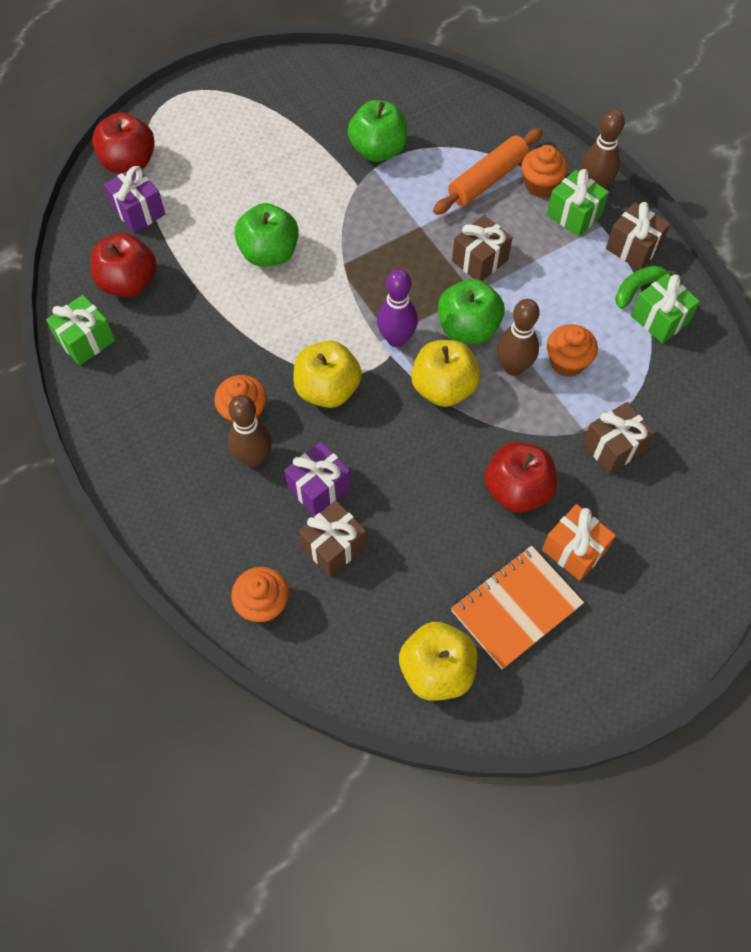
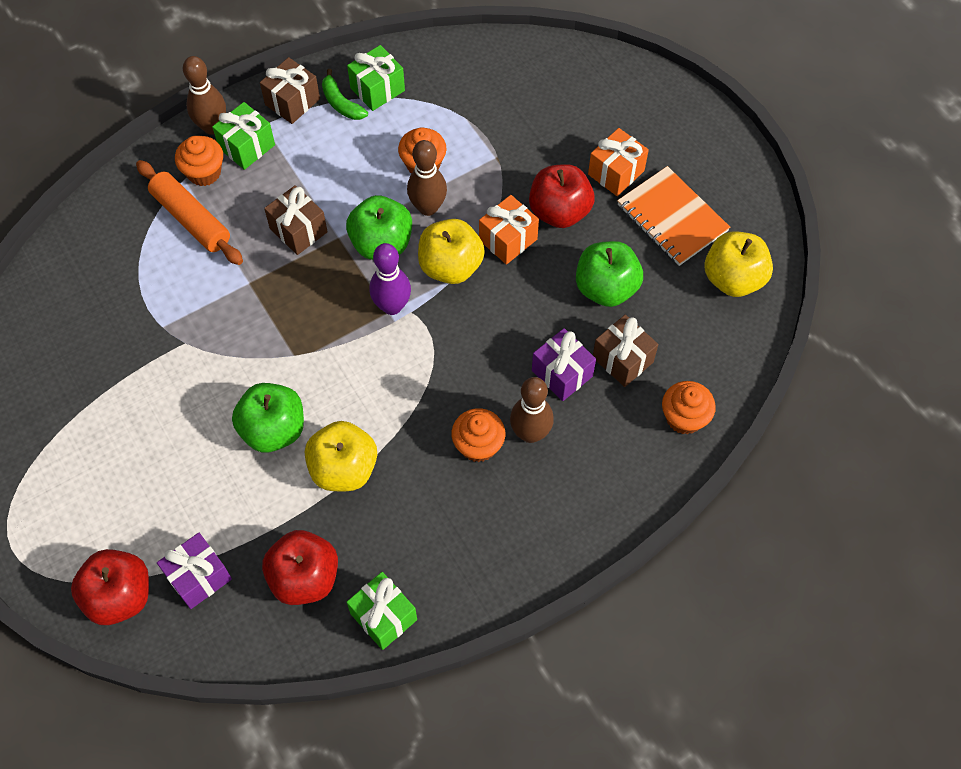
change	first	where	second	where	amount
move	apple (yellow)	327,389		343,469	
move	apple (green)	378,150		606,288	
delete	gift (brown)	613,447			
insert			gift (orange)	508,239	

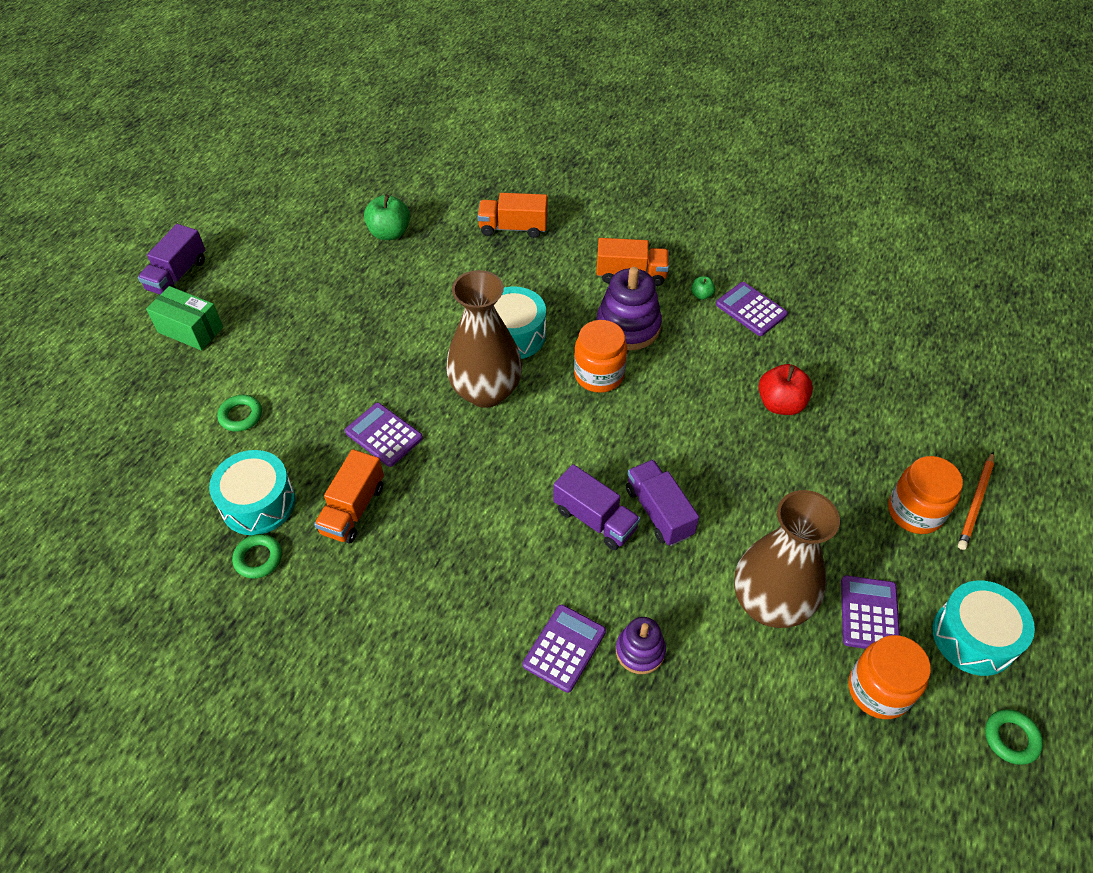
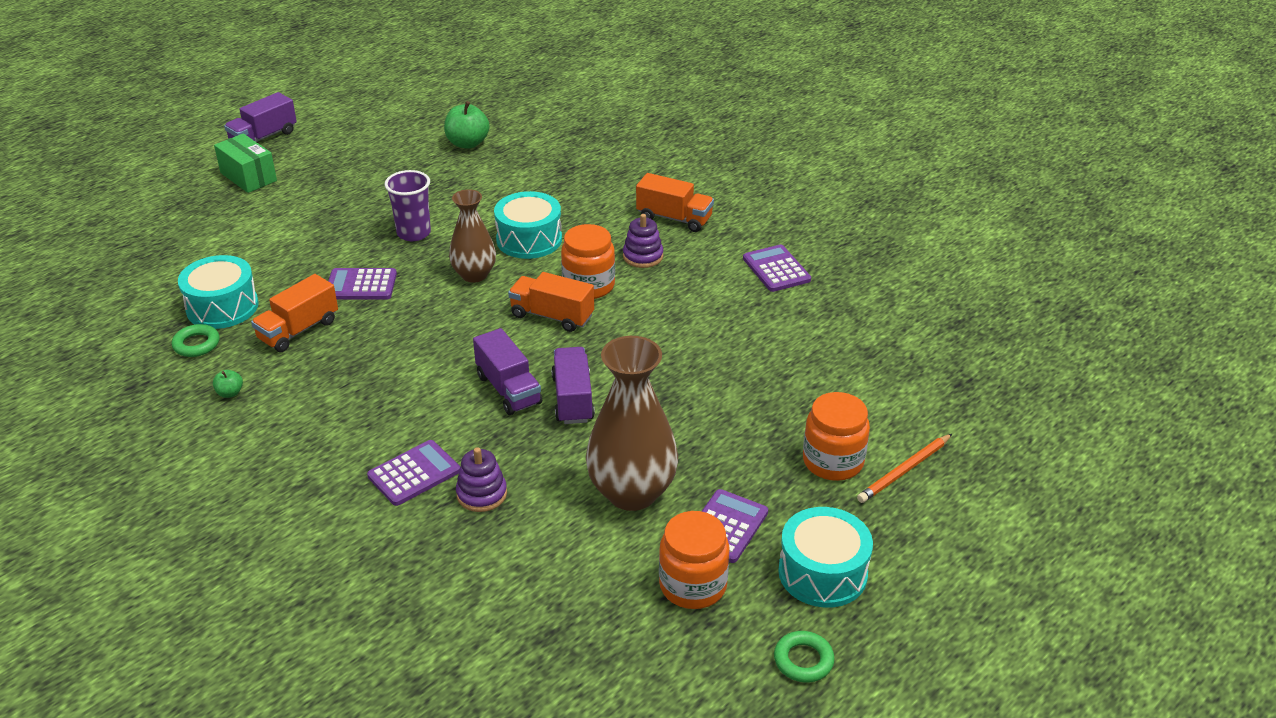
change	first	where	second	where	amount
delete	ring (green)	241,416			
rotate	calculator (purple)	384,435		361,285	60 degrees counterclockwise
resize	vase (brown)	486,391		474,275	x0.63
move	truck (orange)	513,228		552,316	
resize	stacking toy (purple)	628,326		643,256	x0.60
move	apple (green)	701,295		230,393	
delete	apple (red)	780,404			
insert			cup (purple)	414,233	

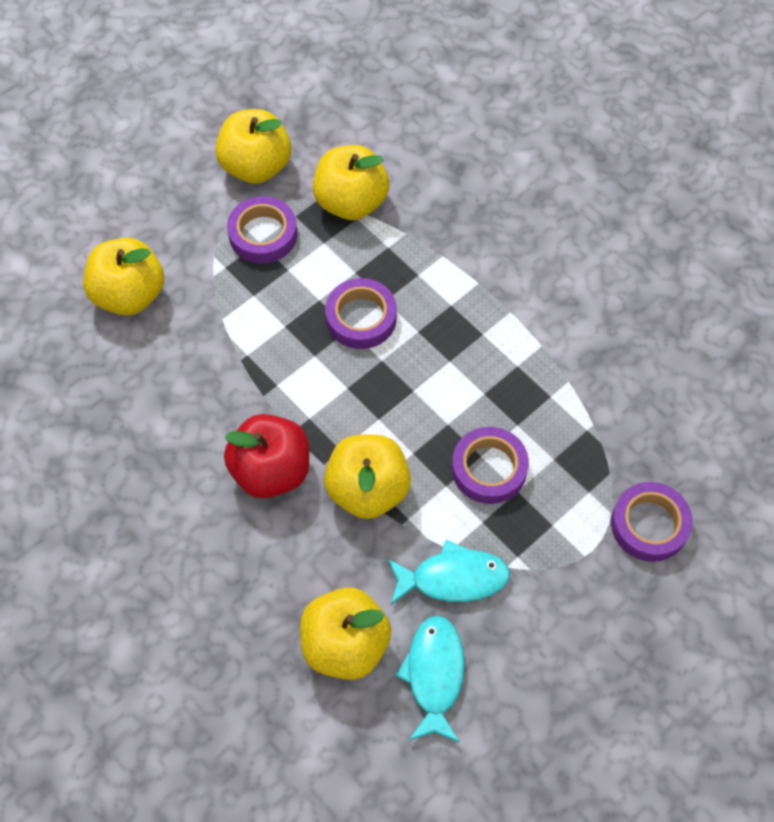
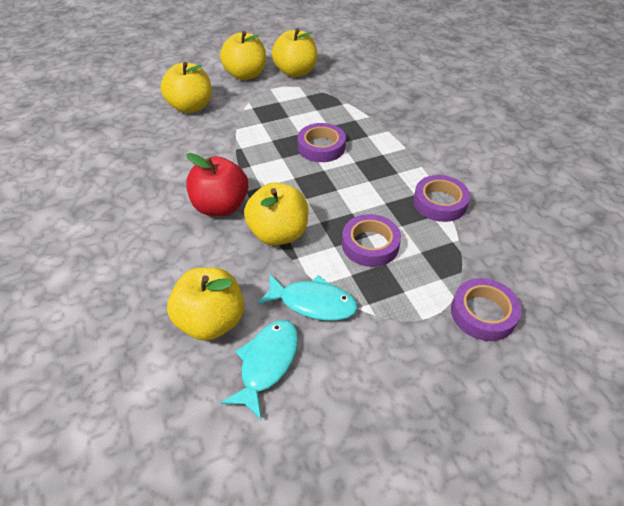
change	first	where	second	where	amount
move	tape (purple)	263,234		440,202	
move	apple (yellow)	351,202		245,75	

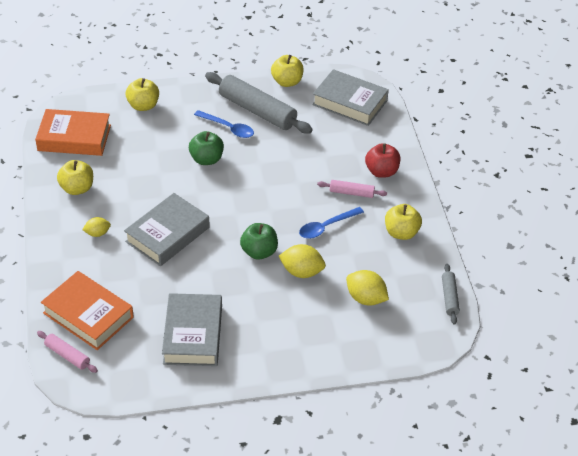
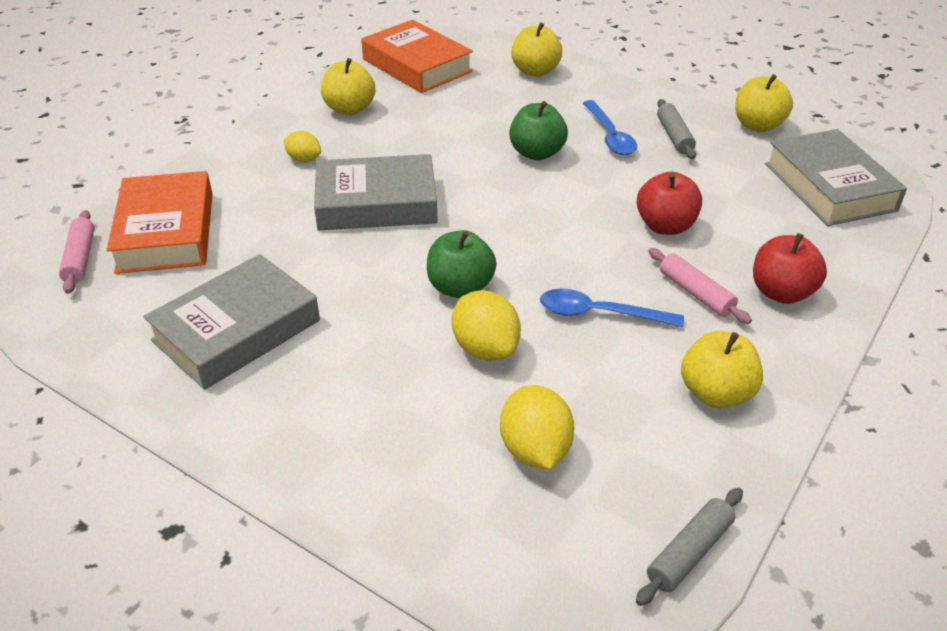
change	first	where	second	where	amount
resize	rolling pin (grey)	257,111		674,136	x0.49
insert			apple (red)	665,226	

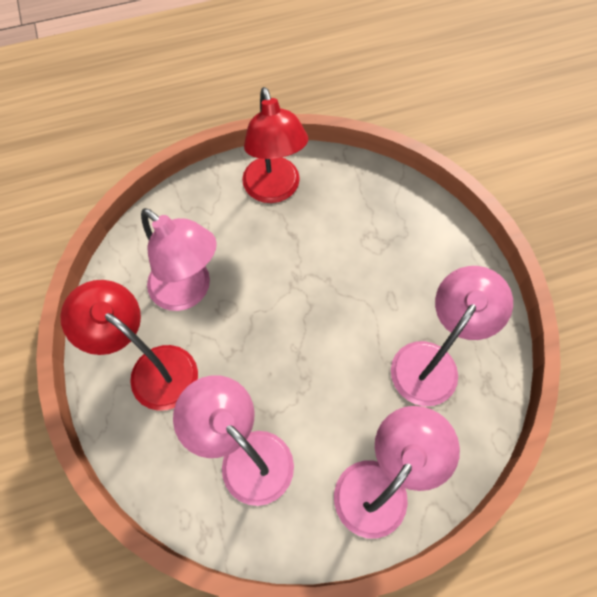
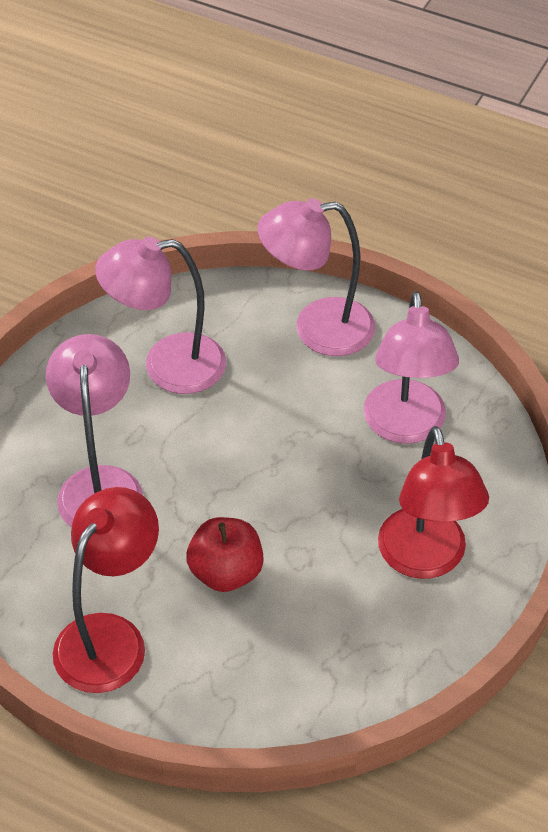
change	first	where	second	where	amount
move	lamp (pink)	189,291		100,484	
insert			apple (red)	226,572	

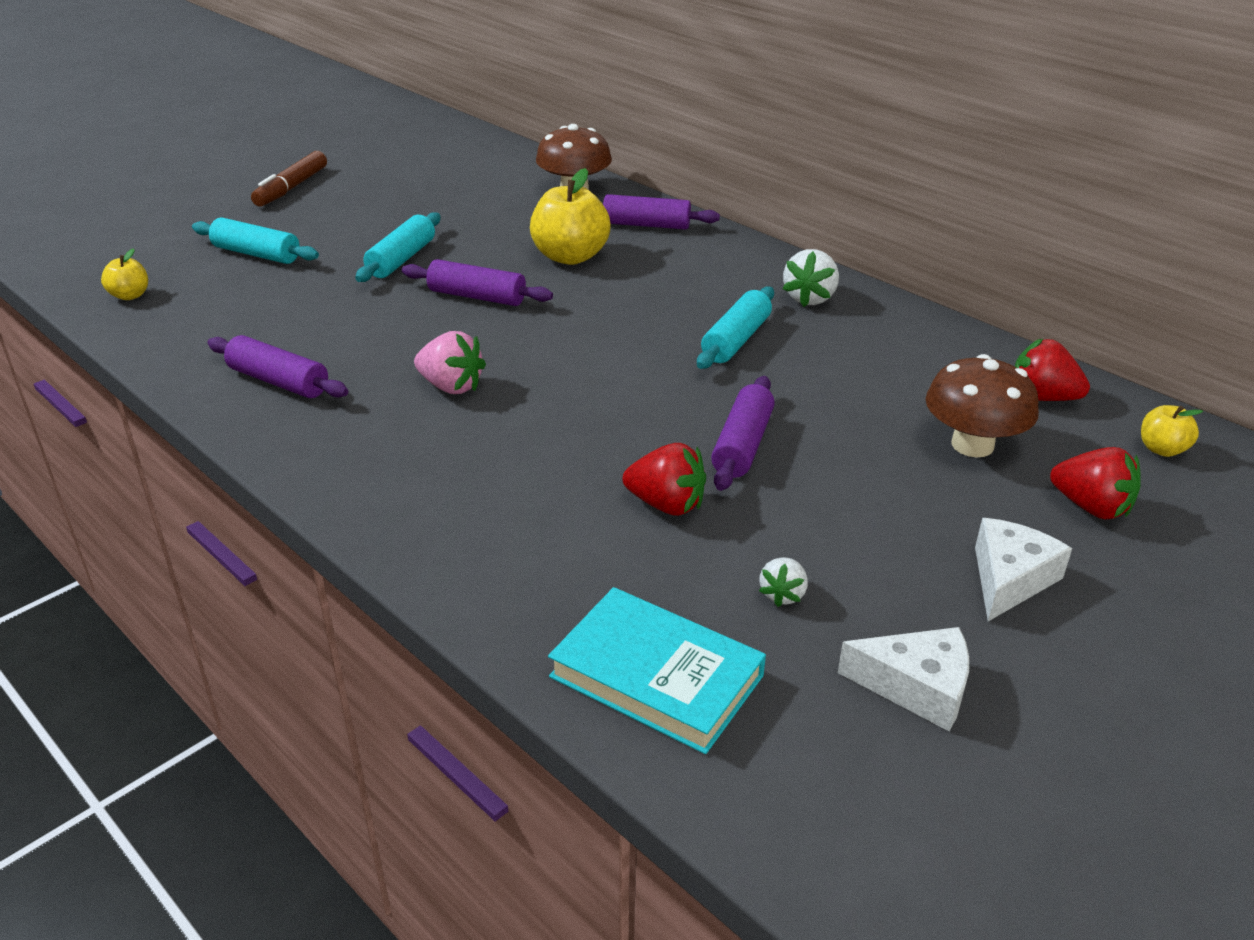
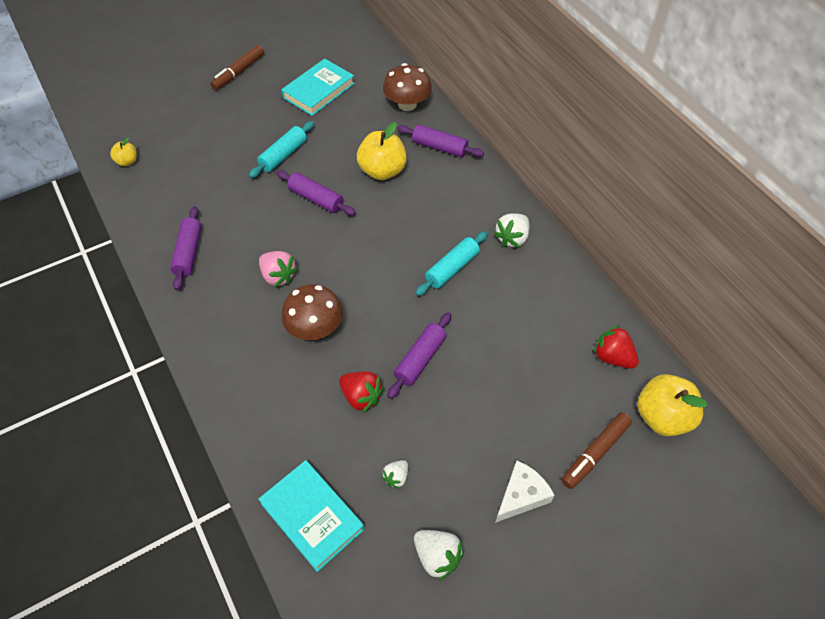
change	first	where	second	where	amount
delete	rolling pin (turquoise)	256,254			
rotate	rolling pin (purple)	279,381		188,253	45 degrees clockwise
replace	cheese (white)	916,687	strawberry (white)	437,557	
move	mushroom (brown)	972,445		315,328	
replace	strawberry (red)	1091,507	marker (brown)	595,453	
resize	apple (yellow)	1162,449		662,417	x1.95
insert			book (turquoise)	318,90	

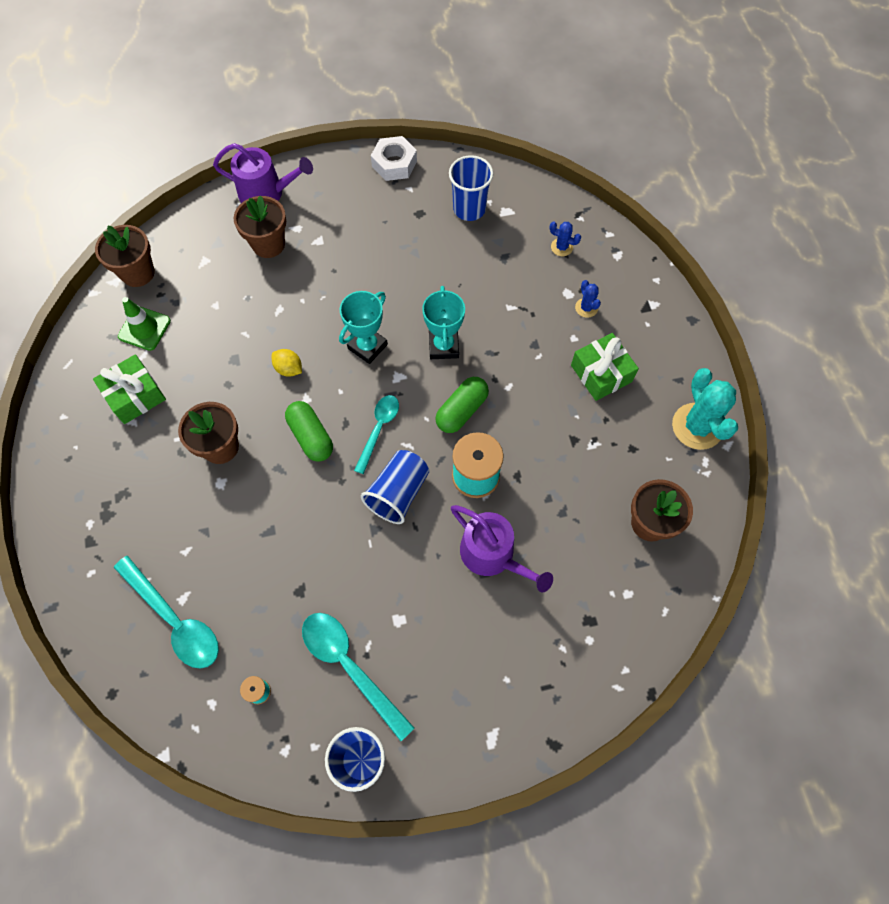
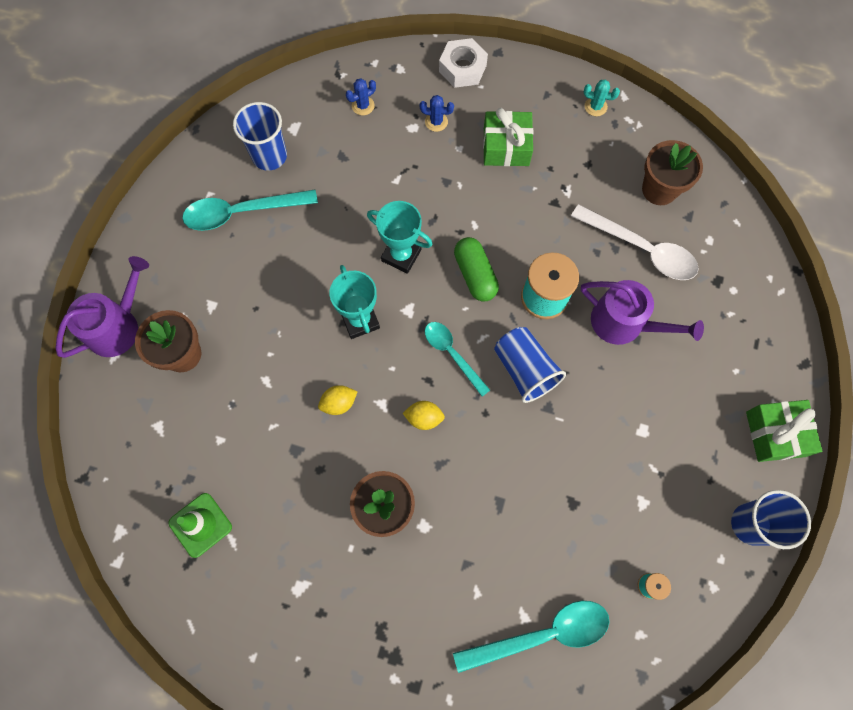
change	first	where	second	where	amount
move	gift (green)	135,395		775,434	
delete	flower pot (brown)	137,273			
replace	capsule (green)	311,436	lemon (yellow)	424,418	
move	spoon (turquoise)	350,666		242,212	
move	nut (white)	394,164		462,68	
rotate	watering can (purple)	492,555		624,323	45 degrees clockwise
resize	cactus (turquoise)	697,426		595,106	x0.48
insert			spoon (white)	641,249	

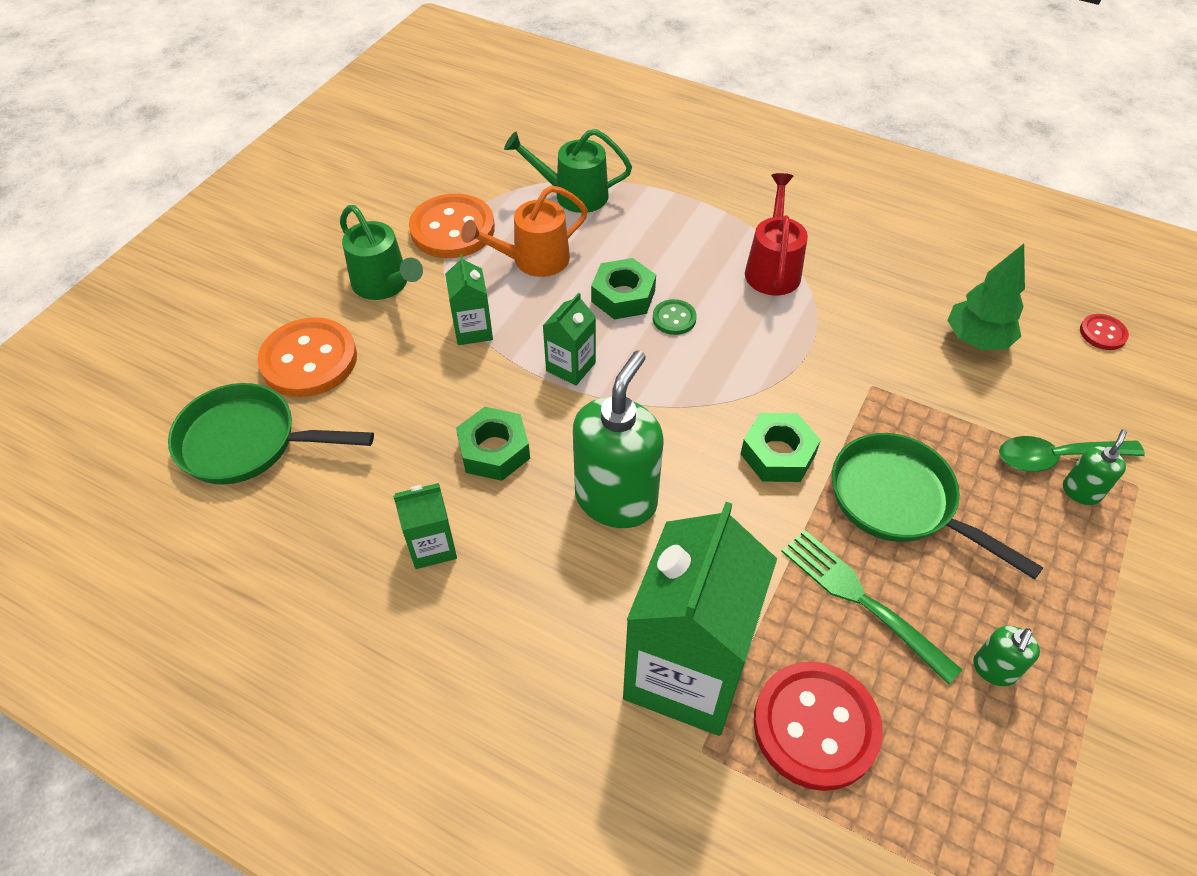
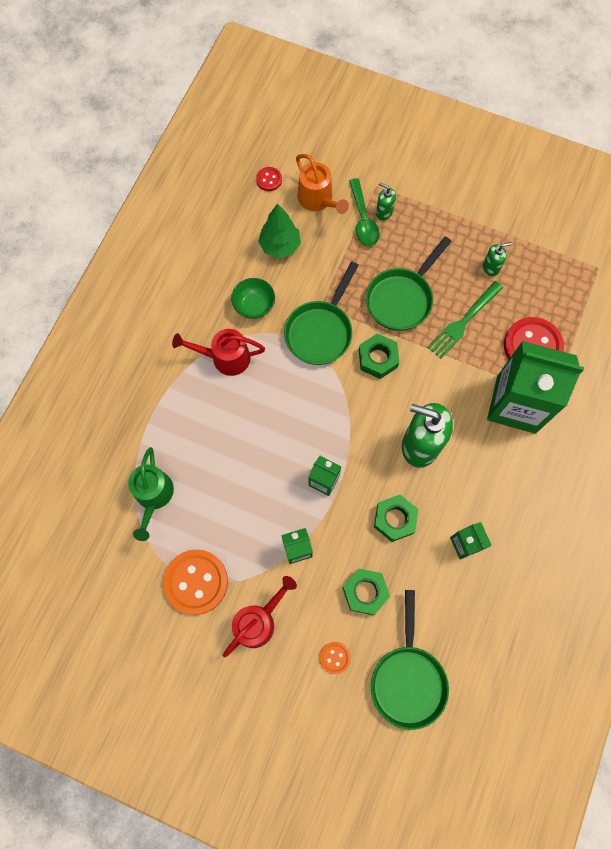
change	first	where	second	where	amount
resize	button (orange)	309,360		334,657	x0.48
recolor	watering can (green)	385,285	watering can (red)	258,621	
move	watering can (orange)	533,260		318,200	
move	nut (green)	623,296		365,592	
delete	button (green)	674,318			
rotate	soap dispenser (green)	994,669		491,268	45 degrees counterclockwise
insert			bowl (green)	254,305	
insert			pan (green)	320,331	

